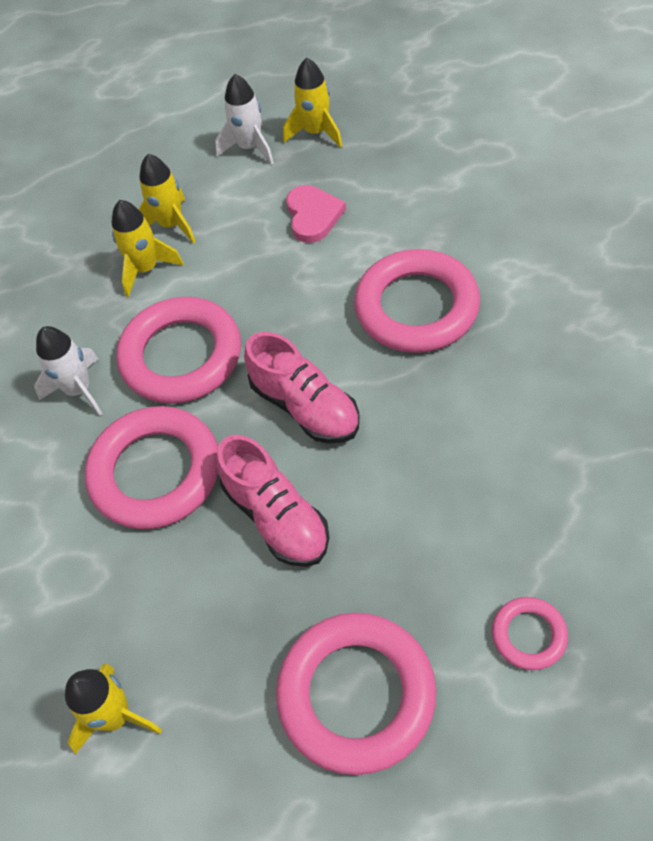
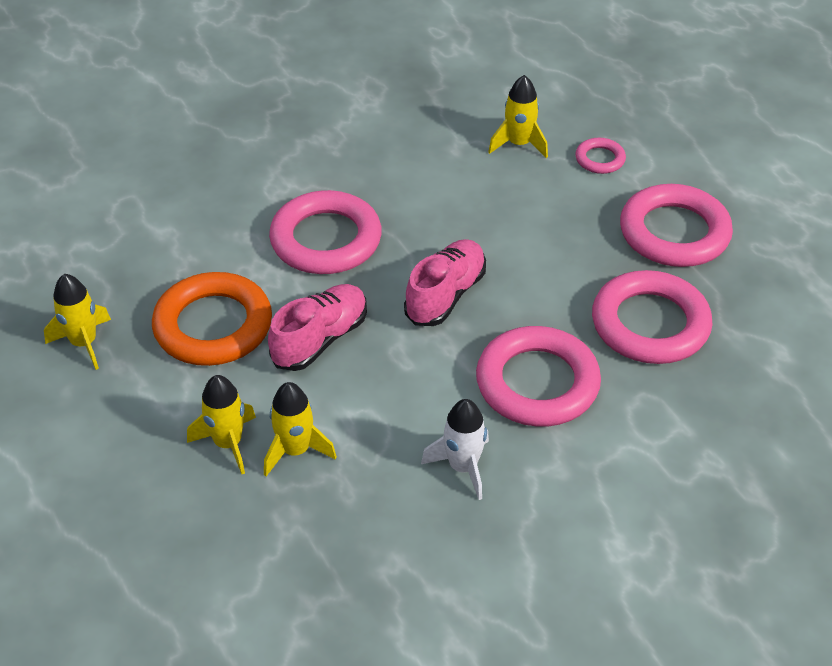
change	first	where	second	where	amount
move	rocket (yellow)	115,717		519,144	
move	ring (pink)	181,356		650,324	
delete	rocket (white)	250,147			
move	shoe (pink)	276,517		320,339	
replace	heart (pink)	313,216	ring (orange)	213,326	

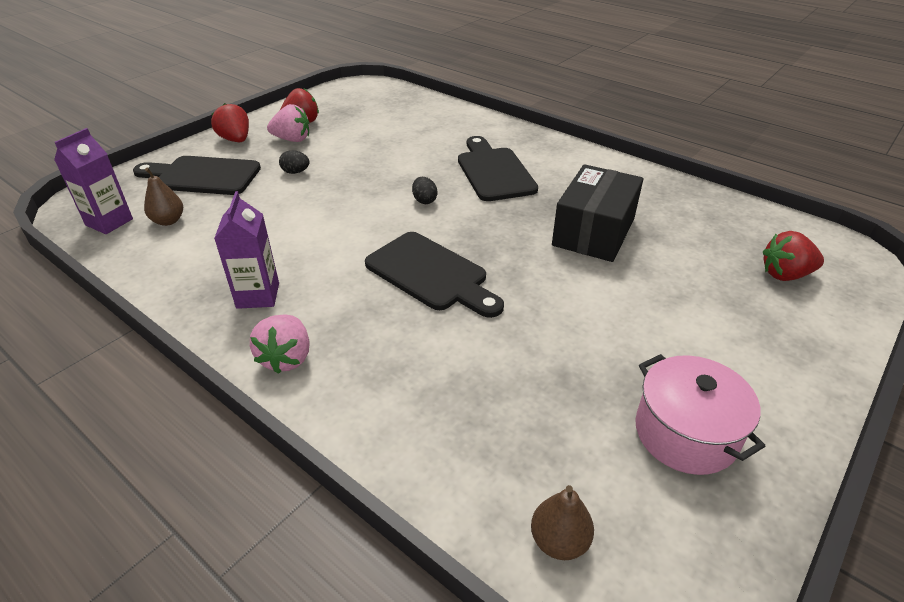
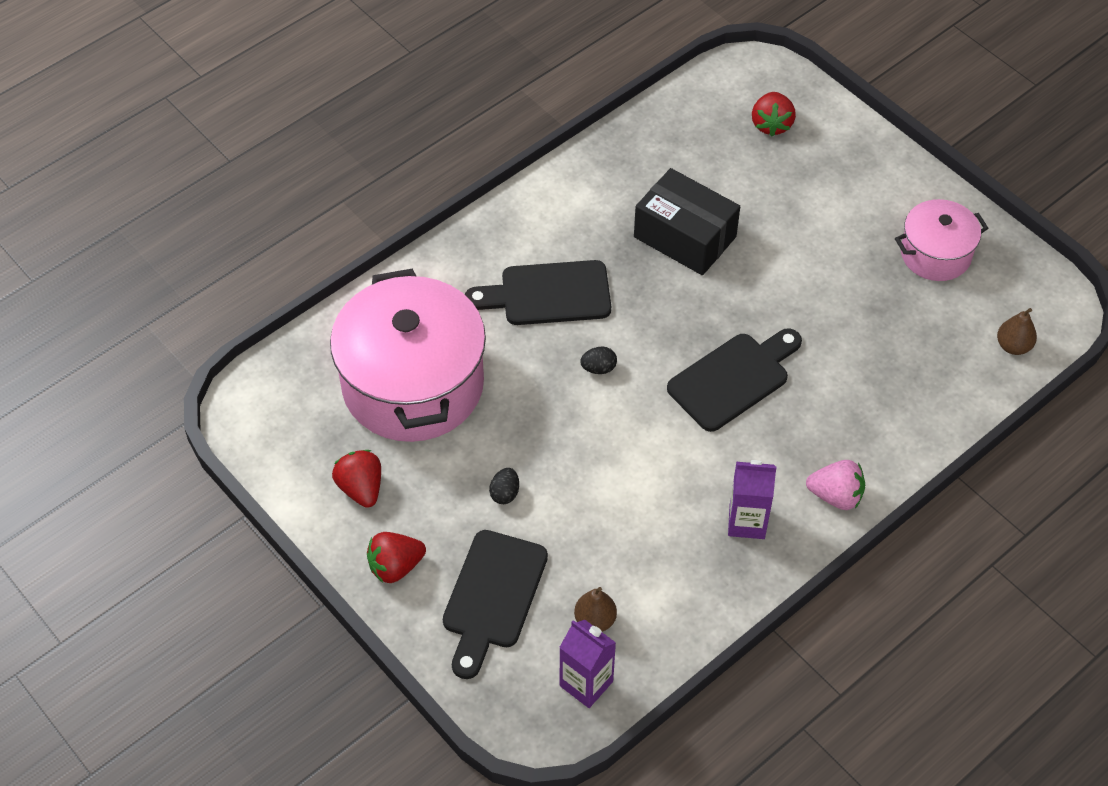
change	first	where	second	where	amount
delete	strawberry (pink)	292,139			
insert			pot (pink)	413,385	

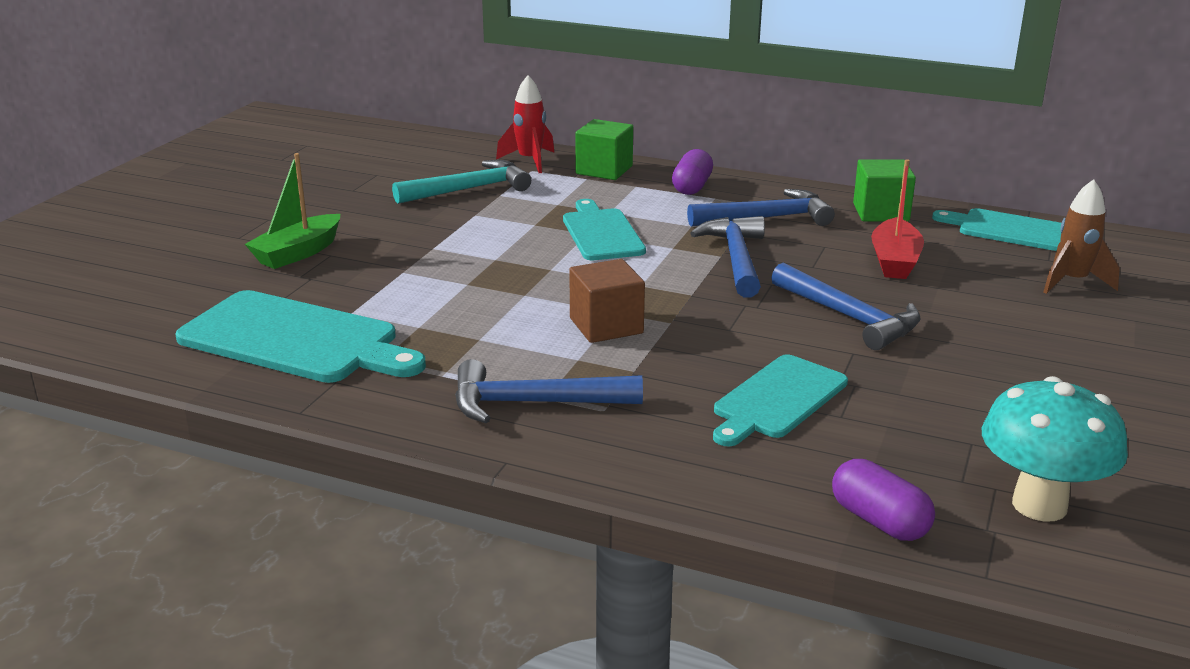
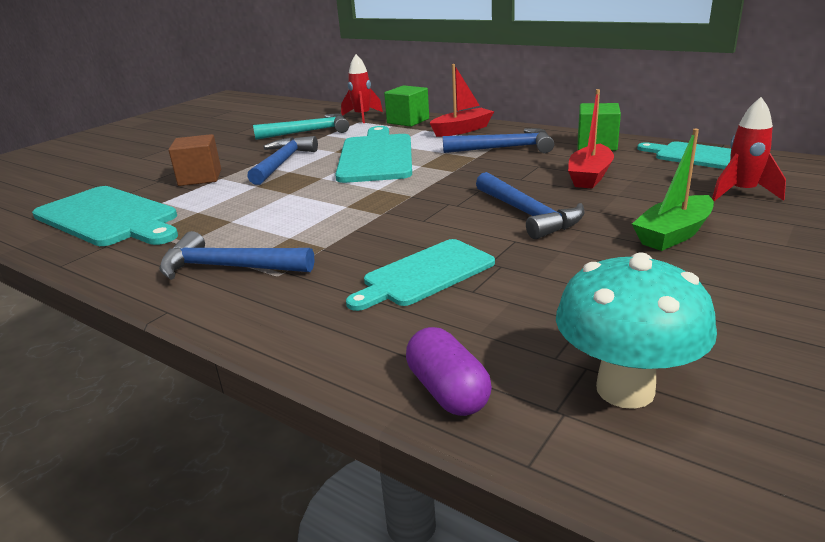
change	first	where	second	where	amount
move	boat (green)	298,253		673,234	
resize	cutting board (turquoise)	601,233		376,156	x1.54
move	cube (brown)	606,326		200,178	
replace	capsule (purple)	692,187	boat (red)	462,130	
move	hammer (blue)	736,259		282,163	
recolor	rocket (brown)	1072,282	rocket (red)	742,193	

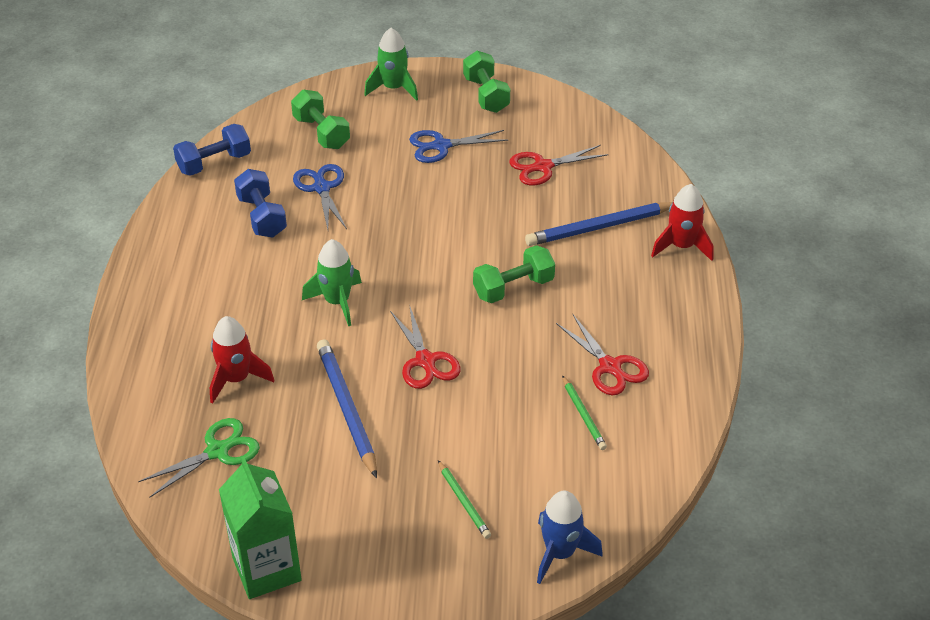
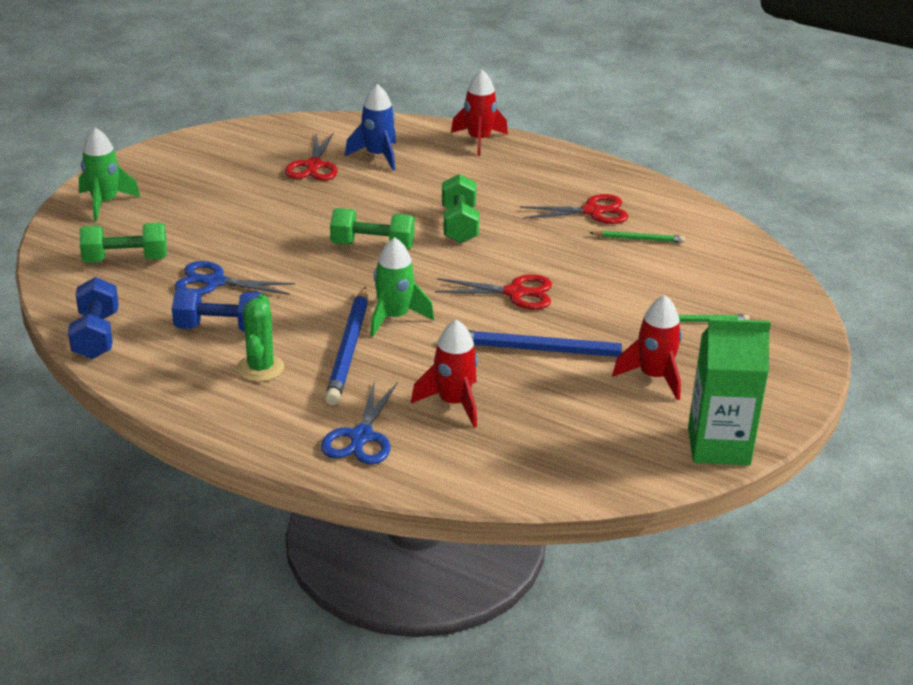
change	first	where	second	where	amount
delete	scissors (green)	217,451			
move	scissors (blue)	441,146		361,437	
move	dumbbell (green)	486,95		372,246	
move	pencil (blue)	599,227		349,349	
move	rocket (blue)	560,553		377,156	
insert			cactus (green)	260,368	
insert			rocket (red)	654,377	

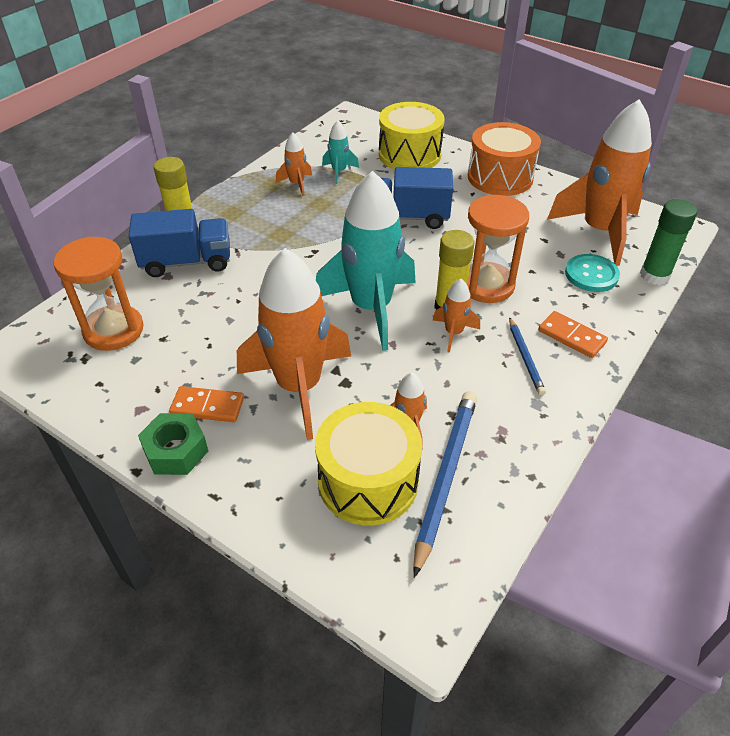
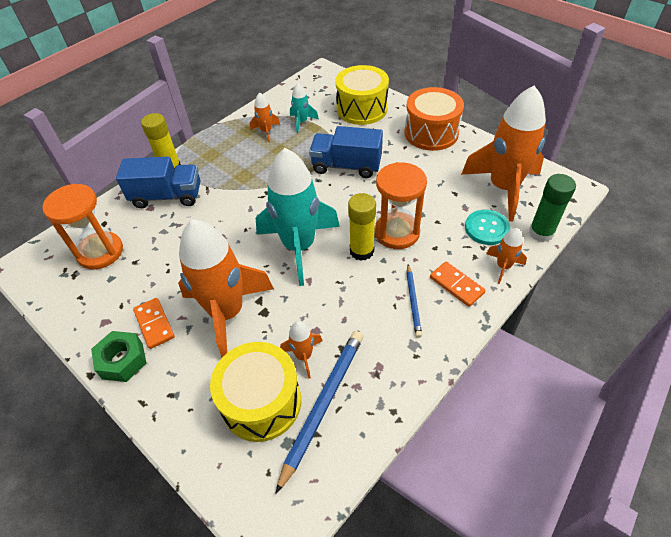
change	first	where	second	where	amount
rotate	domino (orange)	207,406		154,324	45 degrees clockwise
move	rocket (orange)	453,333		503,267	

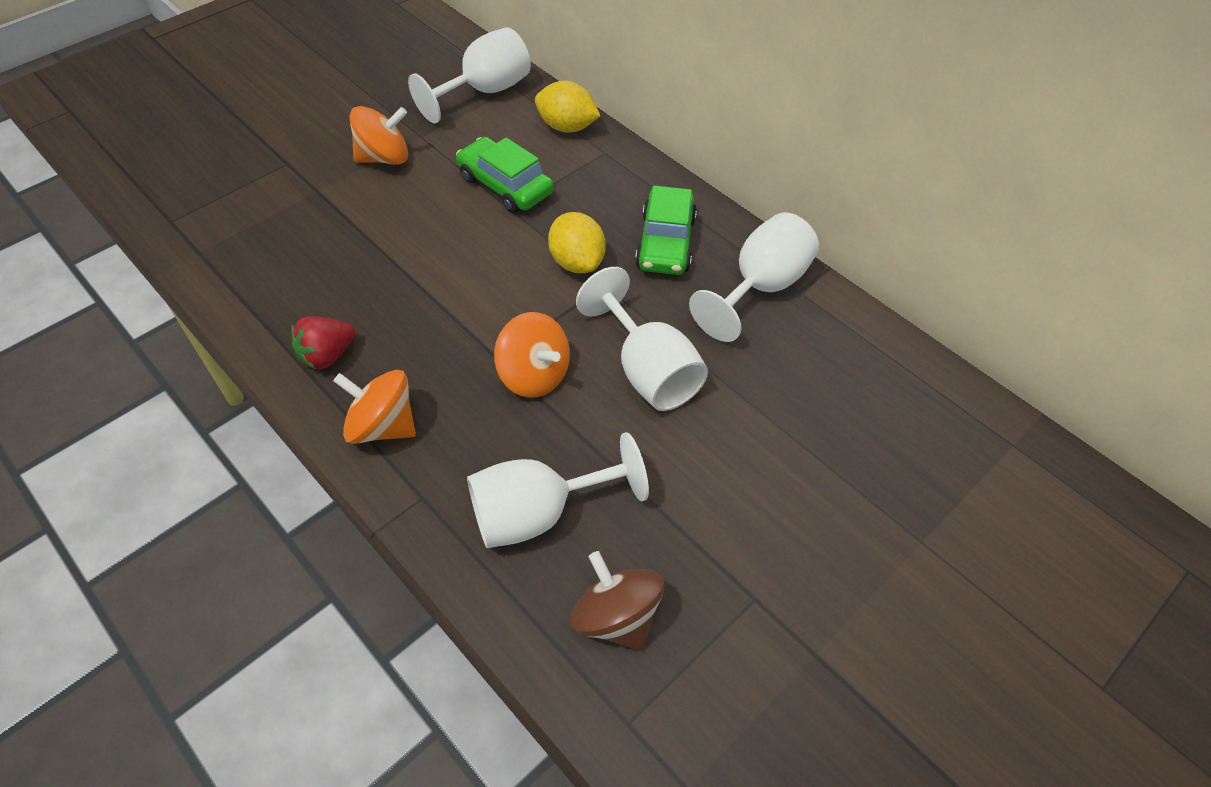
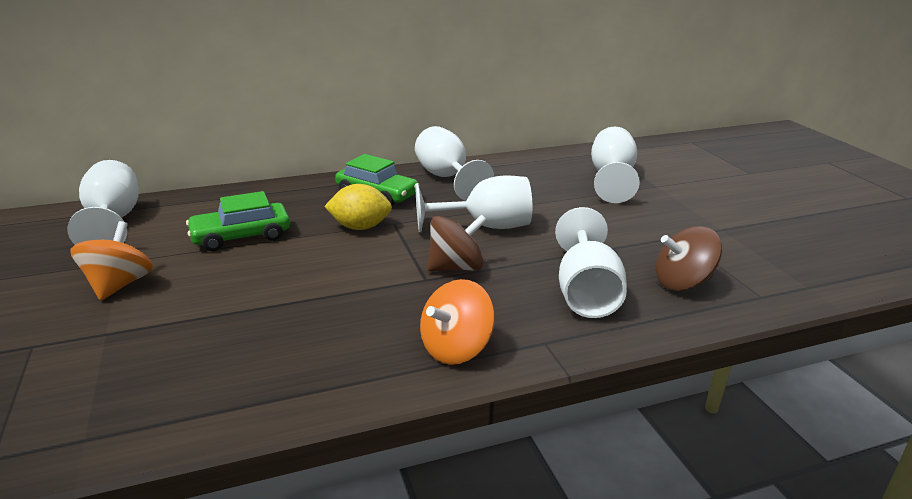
change	first	where	second	where	amount
delete	strawberry (red)	327,355			
recolor	spinning top (orange)	534,375	spinning top (brown)	456,267	
delete	lemon (yellow)	567,127			
insert			goblet (white)	611,178	

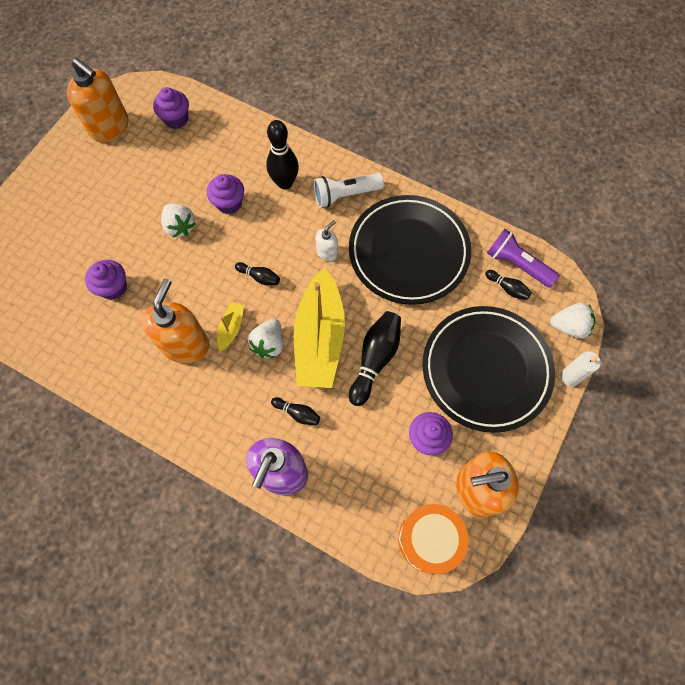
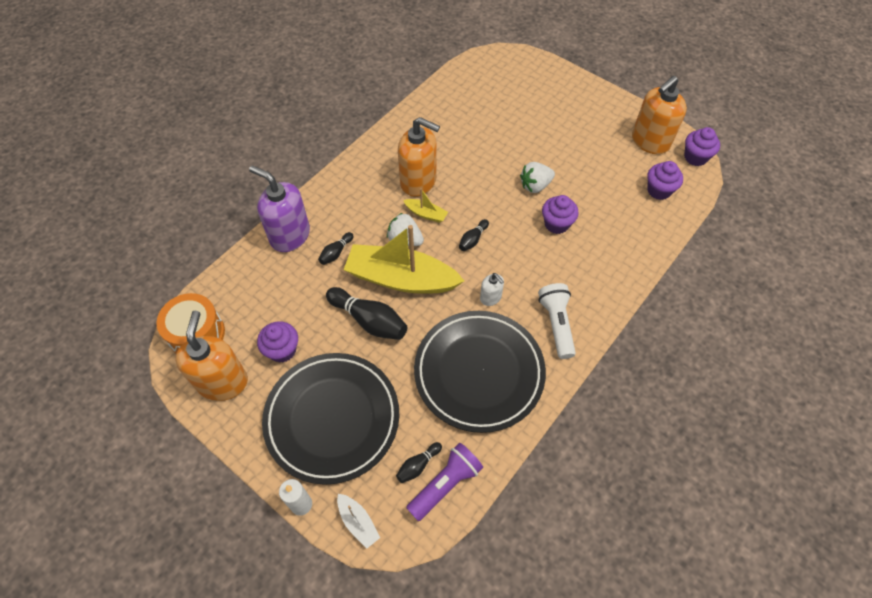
change	first	where	second	where	amount
move	cupcake (purple)	113,287		695,157	
delete	bowling pin (black)	285,183			
replace	strawberry (white)	569,326	boat (white)	358,522	

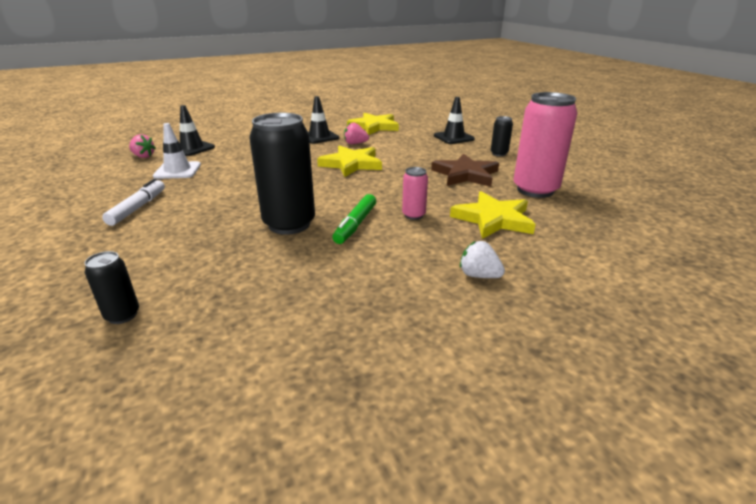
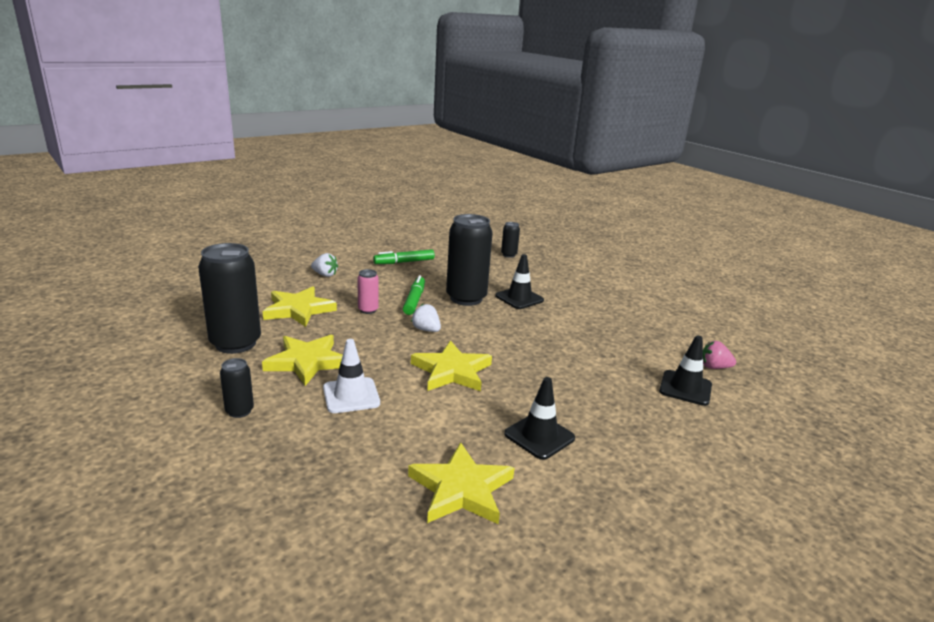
change	first	where	second	where	amount
delete	marker (white)	138,208			
move	traffic cone (white)	177,171		351,395	
delete	strawberry (pink)	355,143			
recolor	star (brown)	465,174	star (yellow)	307,362	
move	traffic cone (black)	453,137		519,298	
recolor	can (pink)	535,190	can (black)	235,343	
insert			marker (green)	404,262	
insert			strawberry (white)	426,330	

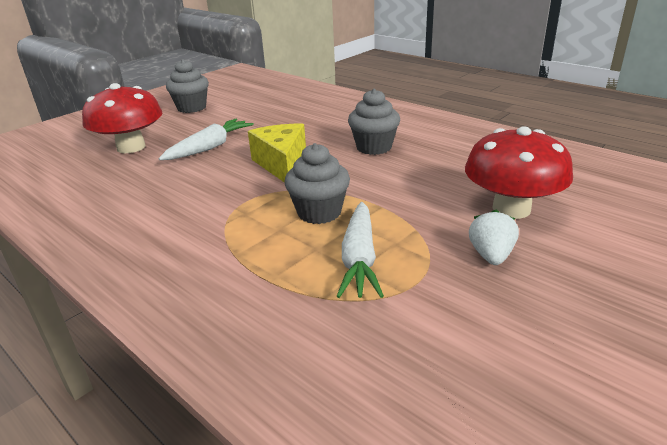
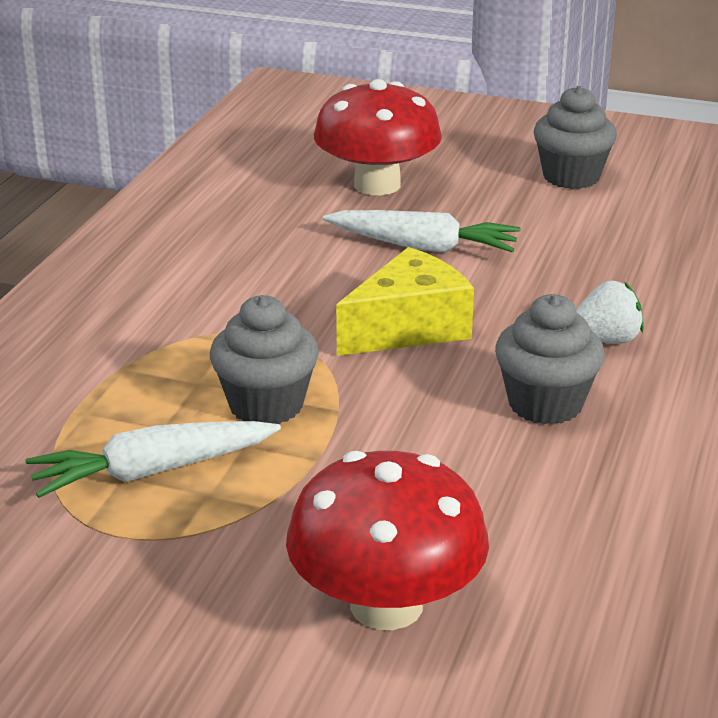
change	first	where	second	where	amount
move	strawberry (white)	491,255		605,340	

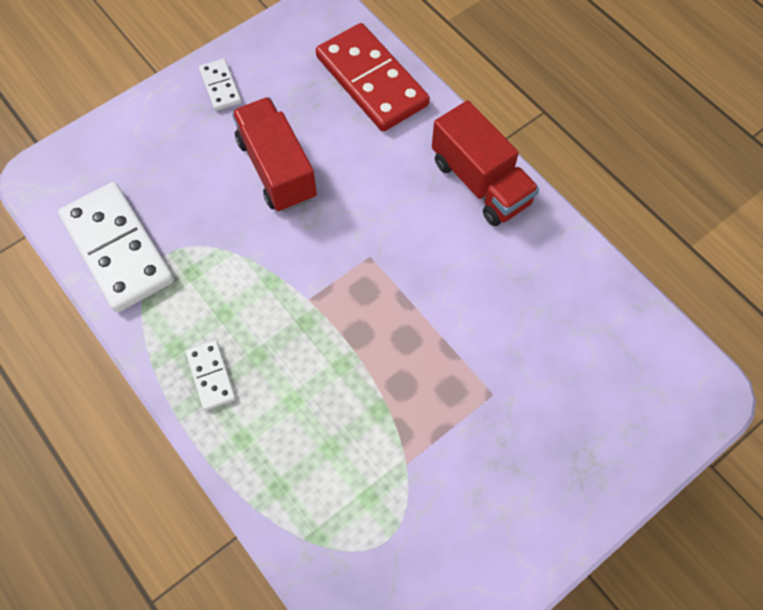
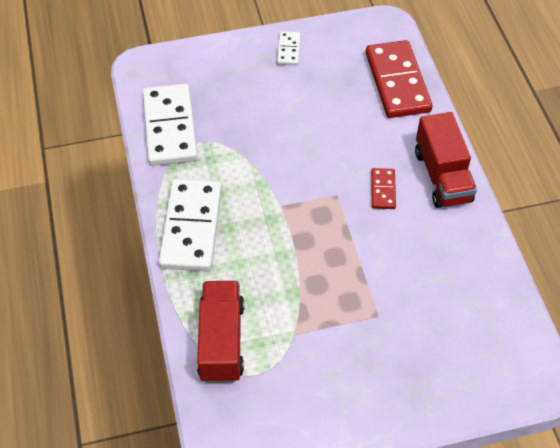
change	first	where	second	where	amount
resize	domino (white)	211,376		191,227	x2.11
move	truck (red)	277,169		221,341	
insert			domino (red)	383,190	

